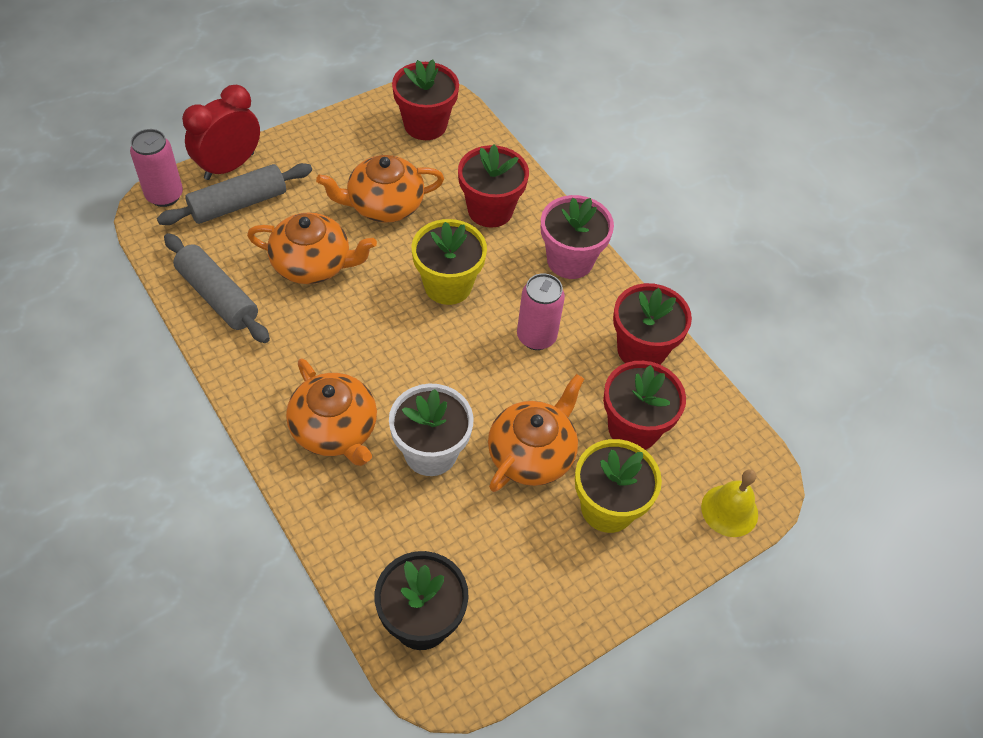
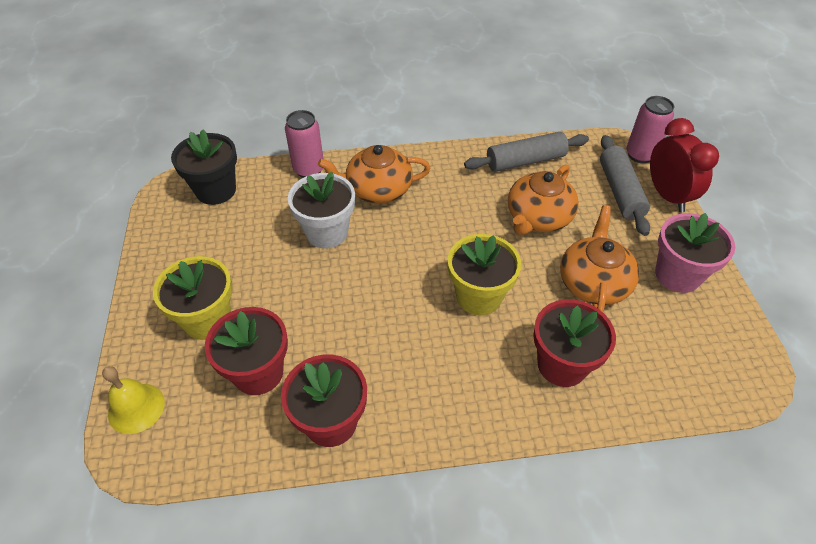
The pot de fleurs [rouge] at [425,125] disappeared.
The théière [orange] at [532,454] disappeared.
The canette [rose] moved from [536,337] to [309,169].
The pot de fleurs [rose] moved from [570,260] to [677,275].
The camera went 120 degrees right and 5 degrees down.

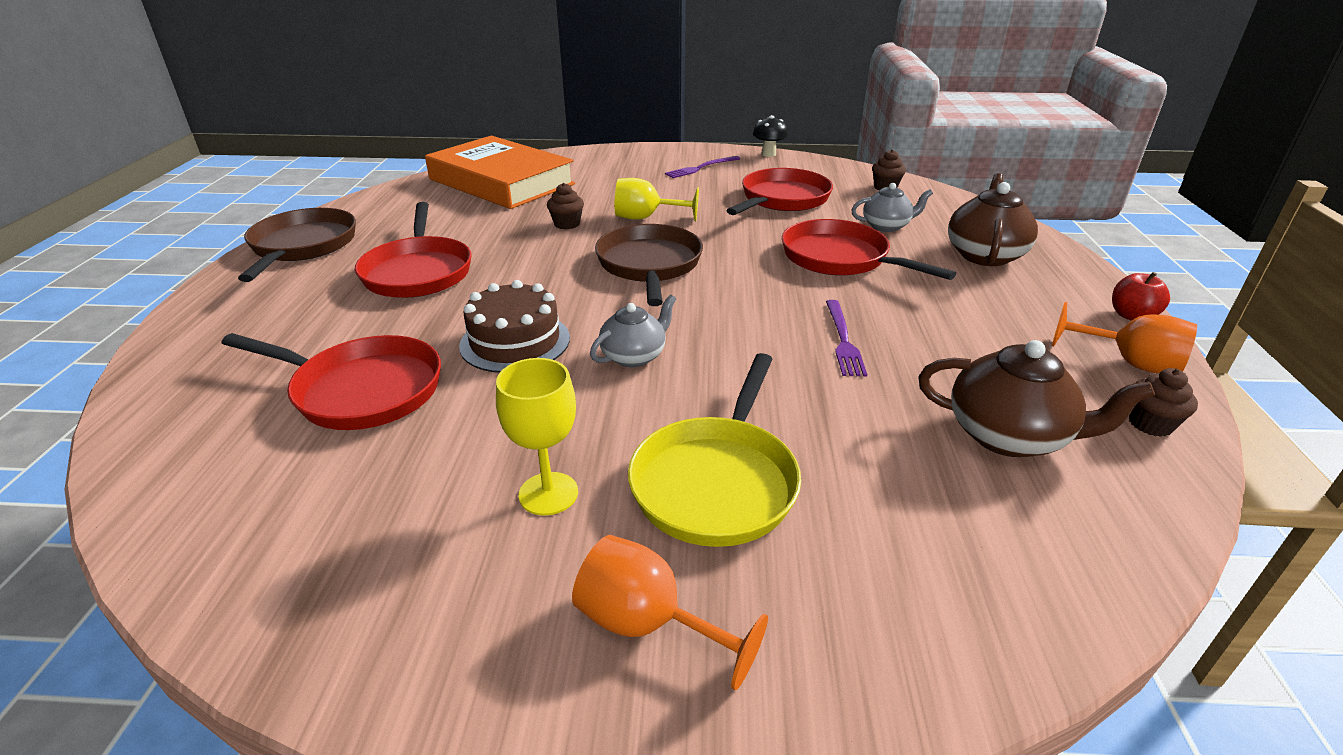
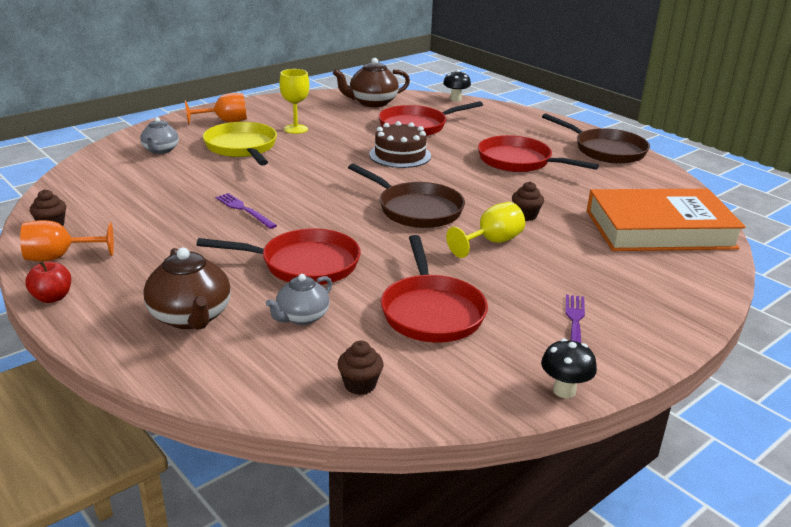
The champignon [noir] at [455,99] appeared.
The théière [gris] moved from [634,356] to [160,150].
The théière [marron] moved from [1009,436] to [372,102].
The camera went 135 degrees right and 5 degrees down.

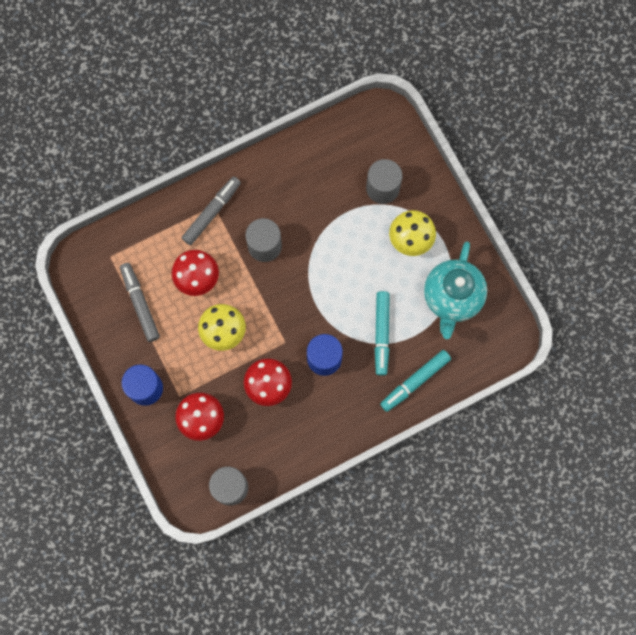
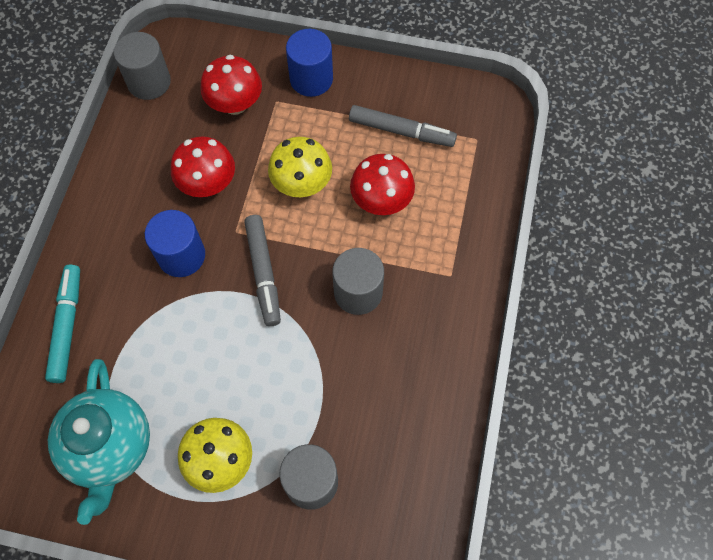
The feutre [turquoise] at [381,334] disappeared.
The feutre [gris] moved from [212,212] to [263,273].
The théière [turquoise] at [452,298] turned 150 degrees counterclockwise.
The camera went 130 degrees right and 10 degrees down.

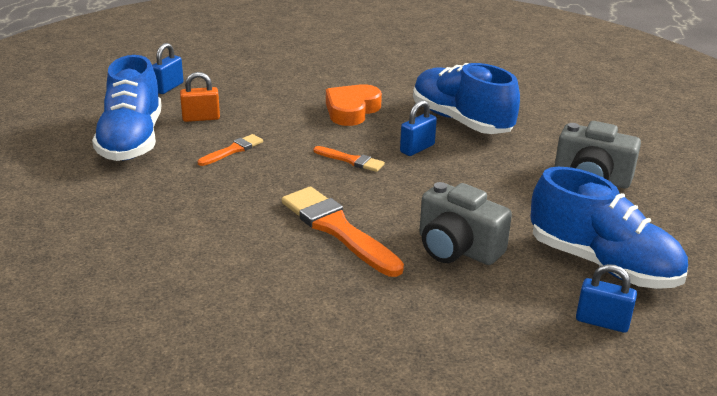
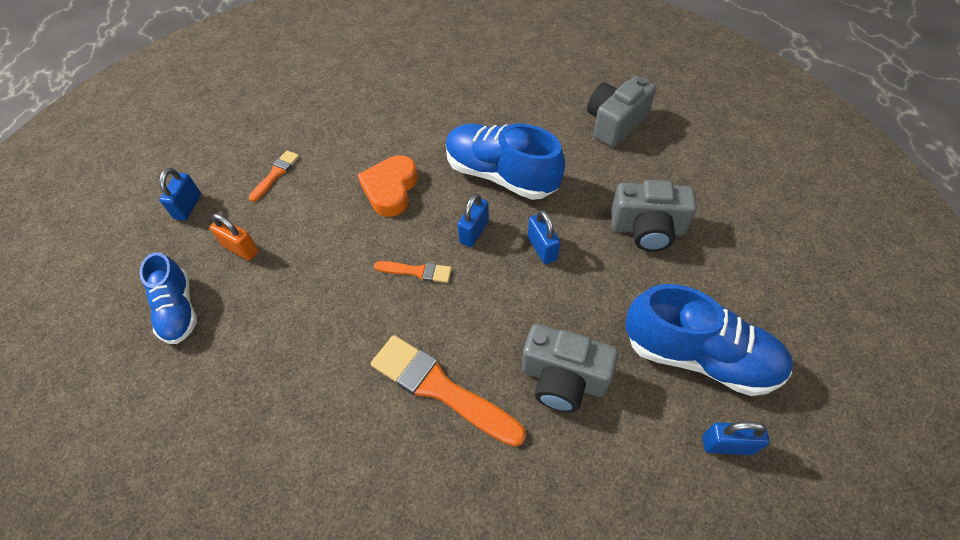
The cadenas [bleu] at [542,248] appeared.
The appareil photo [gris] at [615,123] appeared.
The pinceau [orange] moved from [233,150] to [276,174].
The cadenas [orange] at [201,118] turned 60 degrees clockwise.
The chaussure [bleu] at [132,140] changed to 0.62 times the size.
The camera went 15 degrees left and 25 degrees up.

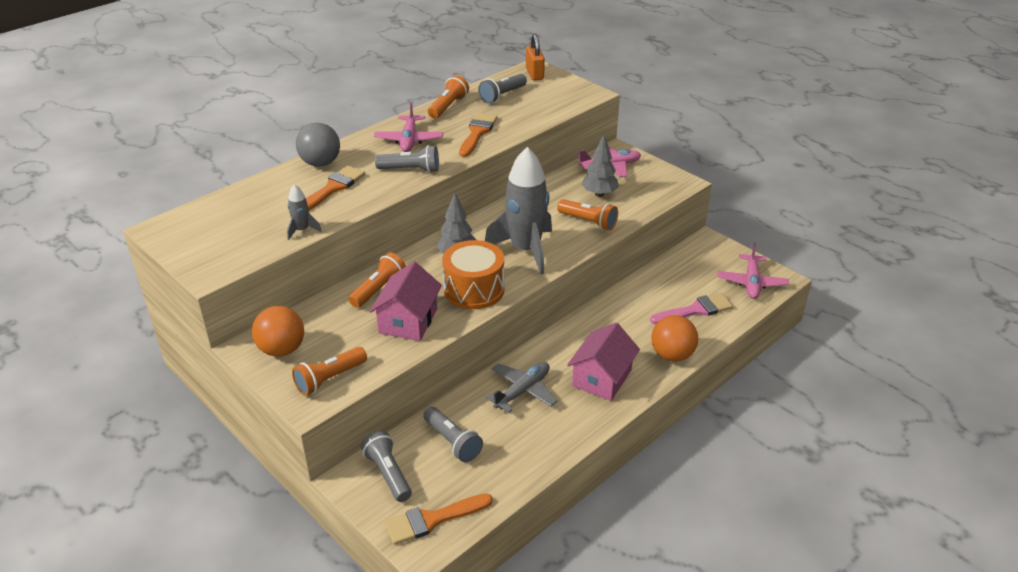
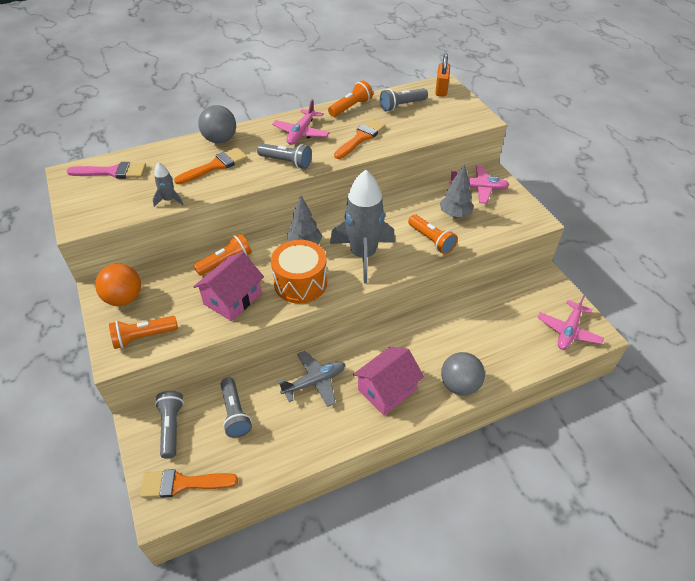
The pinceau [rose] moved from [695,310] to [112,172].
The balle [orange] at [672,355] became the balle [gris] at [459,385].
The camera went 20 degrees right and 10 degrees up.

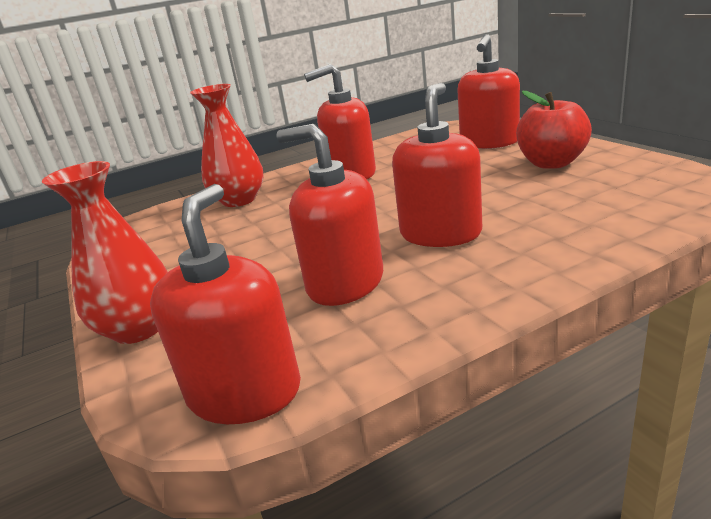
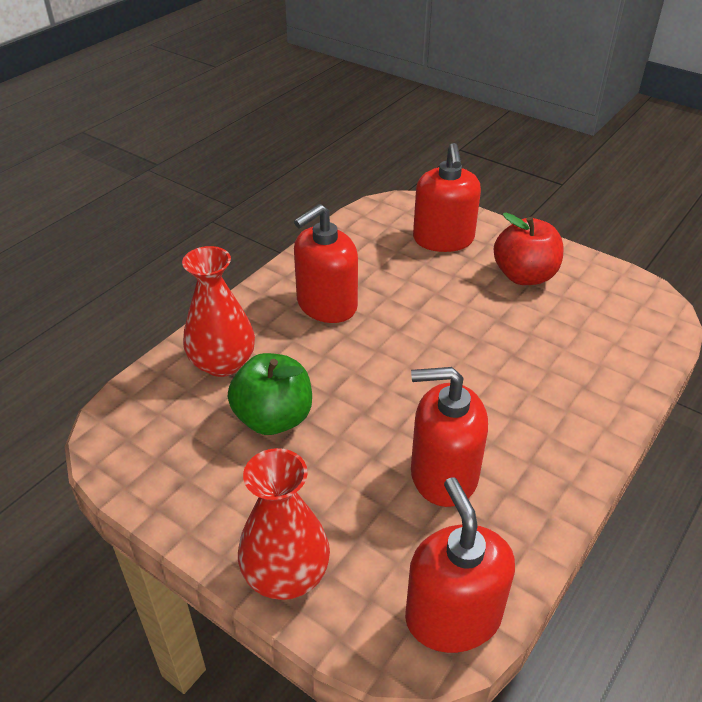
The distributeur de savon [rouge] at [440,233] disappeared.
The pomme [vert] at [273,418] appeared.
The camera went 30 degrees left and 15 degrees up.

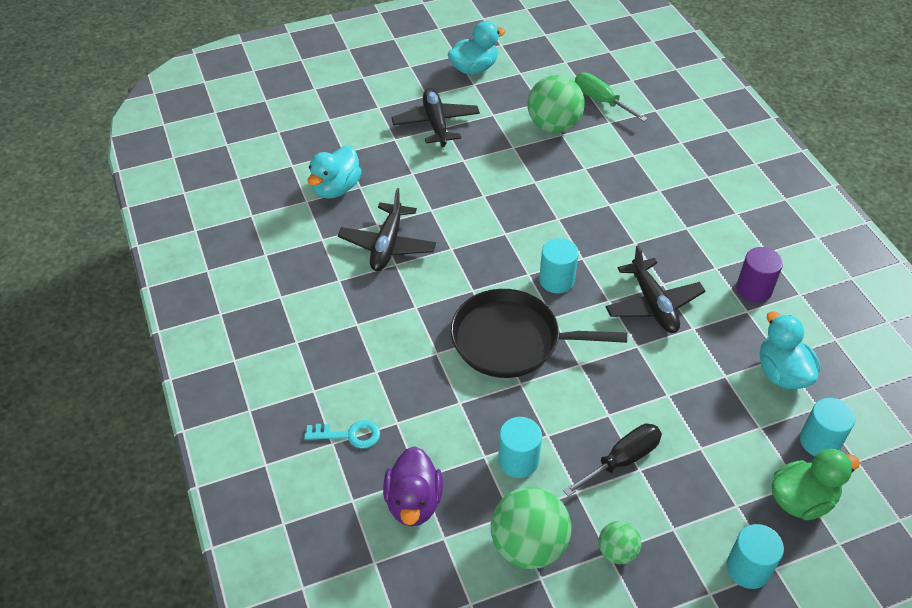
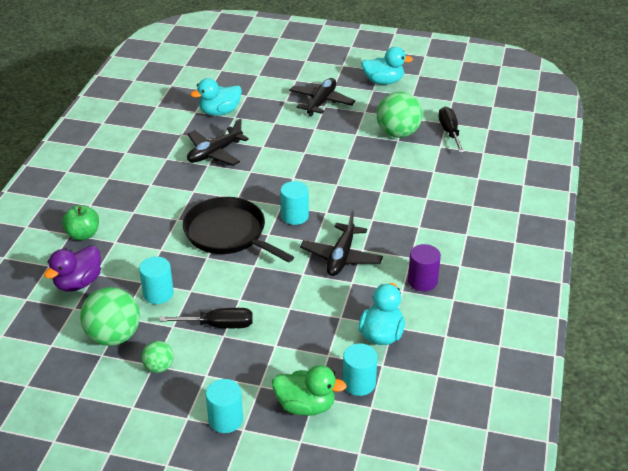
The clé [turquoise] at [349,435] was replaced by the pomme [vert] at [83,234].
The tournevis [vert] at [601,101] became the tournevis [noir] at [449,132].
The camera went 35 degrees right and 10 degrees down.

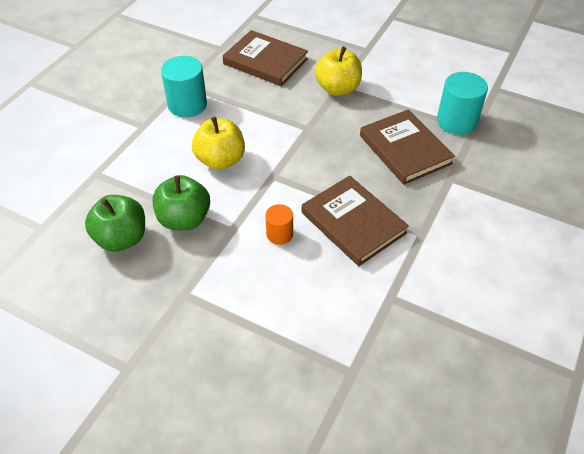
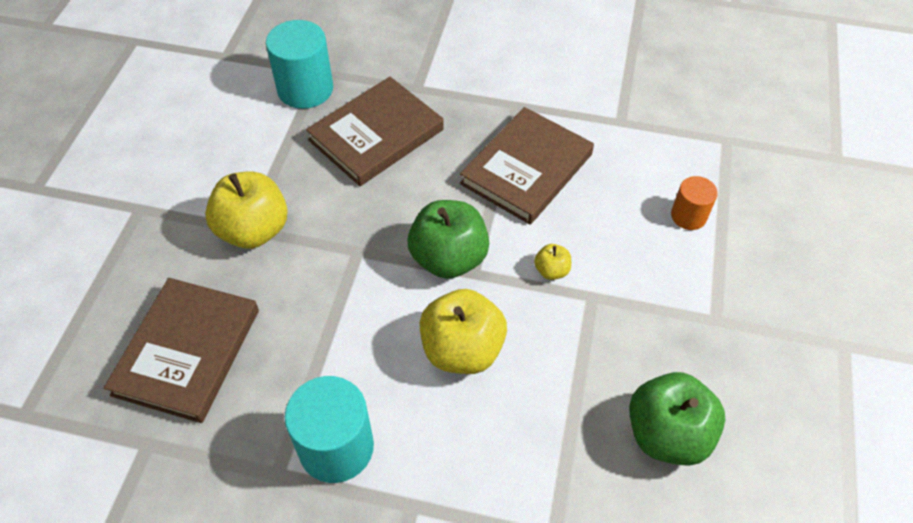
The pomme [jaune] at [551,270] appeared.
The pomme [vert] moved from [184,219] to [448,258].
The cylindre [orange] moved from [279,234] to [688,216].
The camera went 105 degrees left and 5 degrees up.

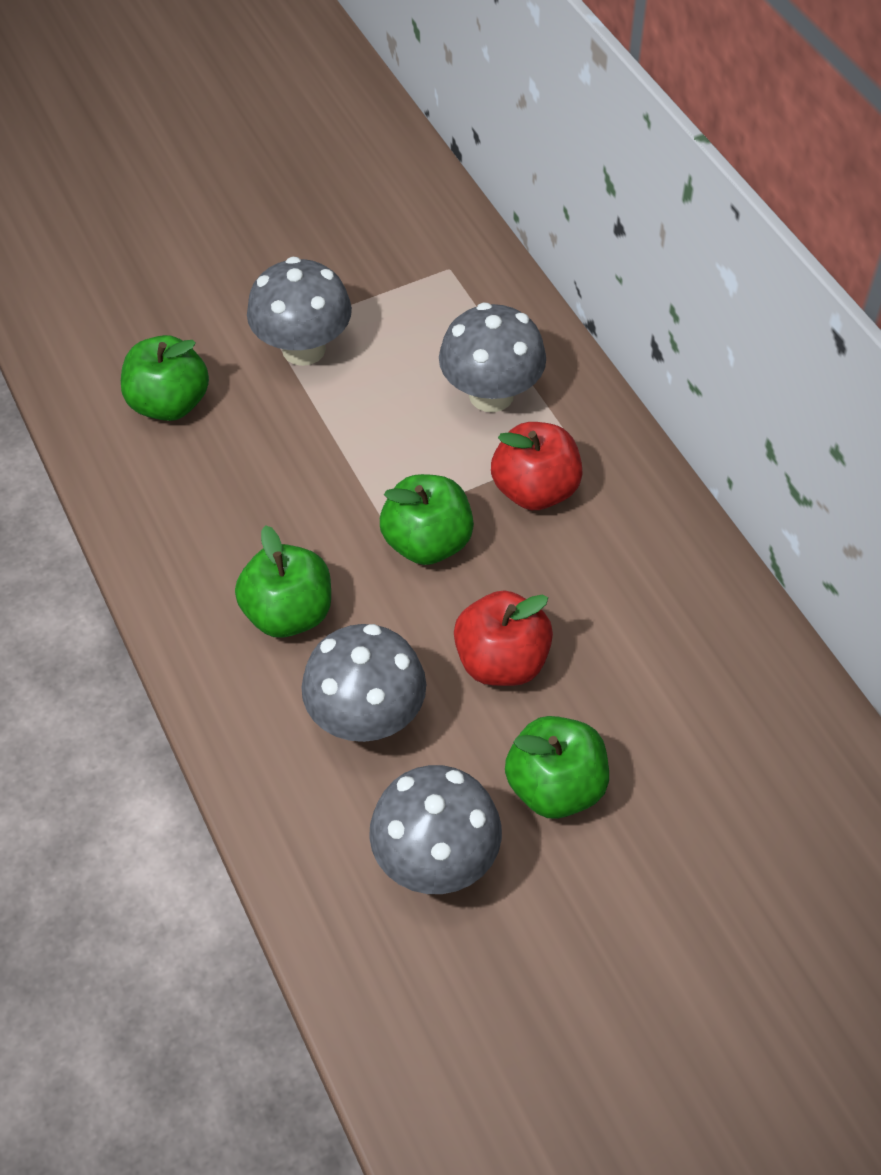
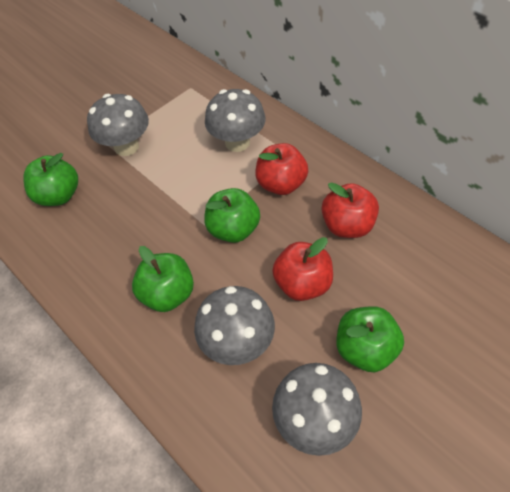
The pomme [rouge] at [347,225] appeared.
The camera went 15 degrees left and 0 degrees up.

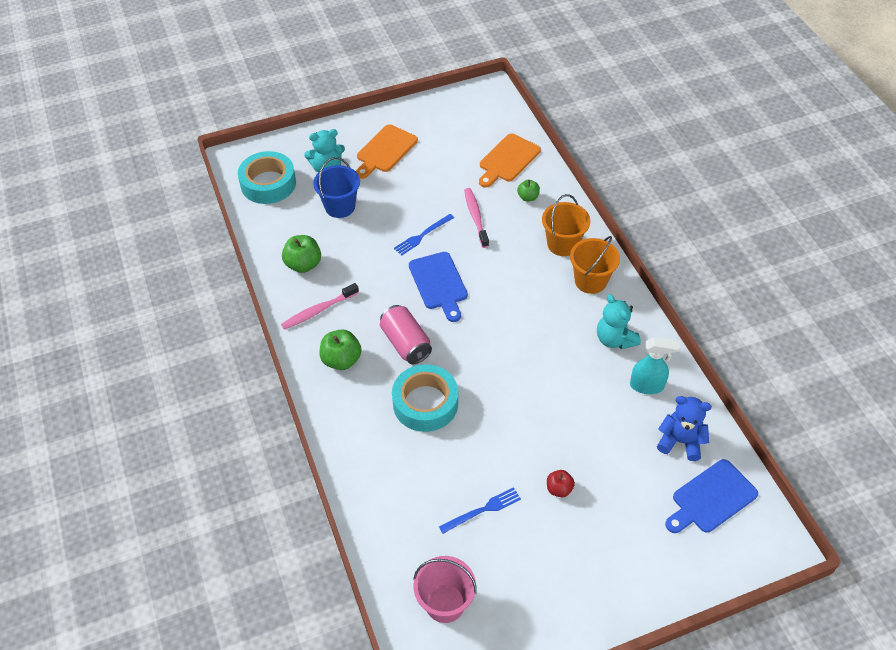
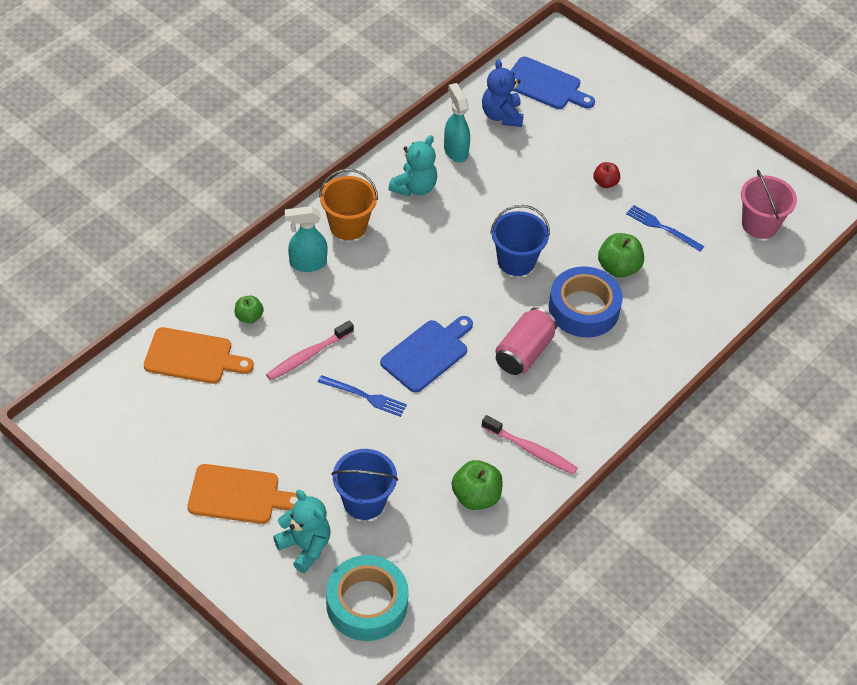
The seau [bleu] at [516,261] appeared.
The pomme [vert] moved from [341,360] to [618,268].
The seau [orange] at [562,244] was replaced by the vaporisateur [turquoise] at [307,263].
The ruban adhésif [turquoise] at [425,403] became the ruban adhésif [bleu] at [583,308].
The camera went 120 degrees left and 0 degrees up.

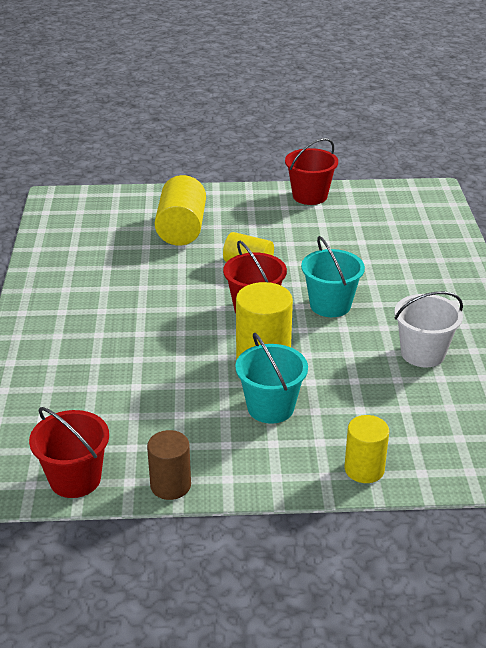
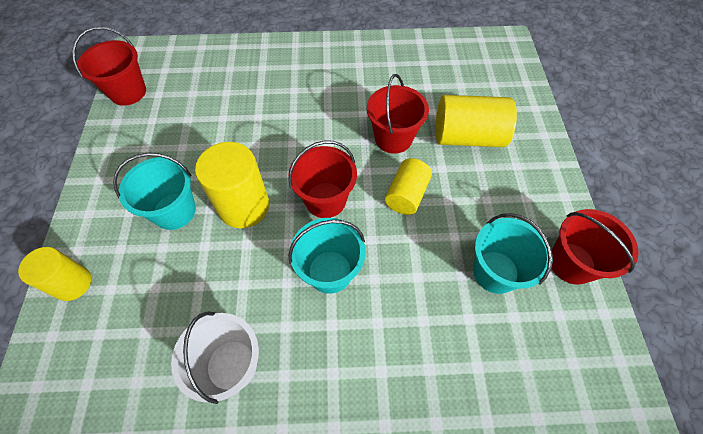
The cylindre [marron] at [170,485] disappeared.
The seau [rouge] at [393,138] appeared.
The seau [turquoise] at [495,272] appeared.
The camera went 90 degrees right and 25 degrees up.

